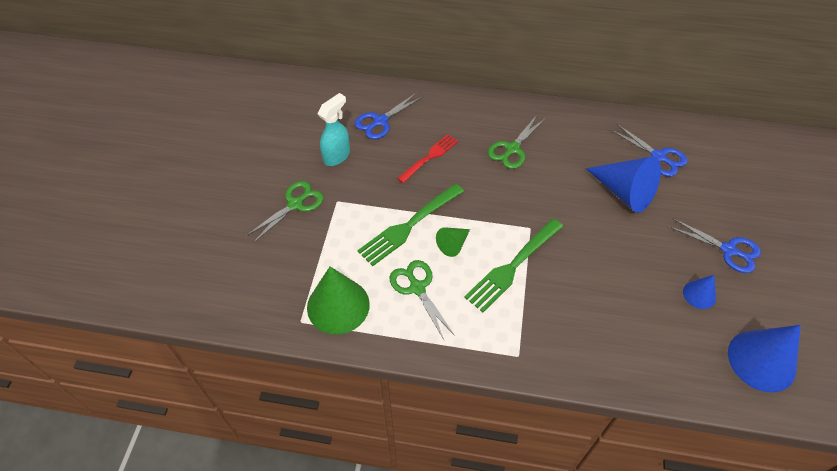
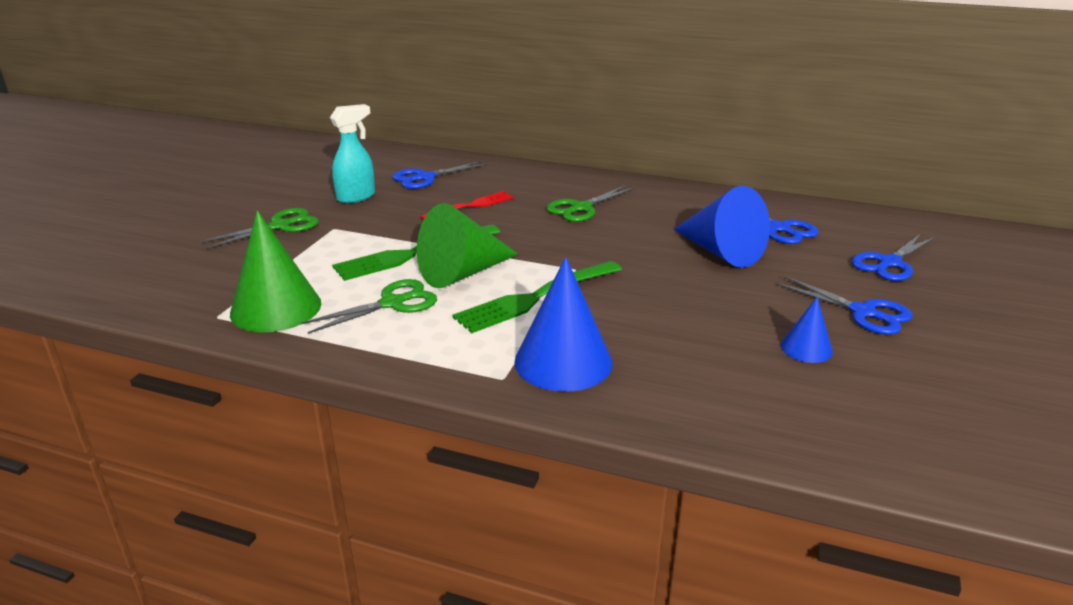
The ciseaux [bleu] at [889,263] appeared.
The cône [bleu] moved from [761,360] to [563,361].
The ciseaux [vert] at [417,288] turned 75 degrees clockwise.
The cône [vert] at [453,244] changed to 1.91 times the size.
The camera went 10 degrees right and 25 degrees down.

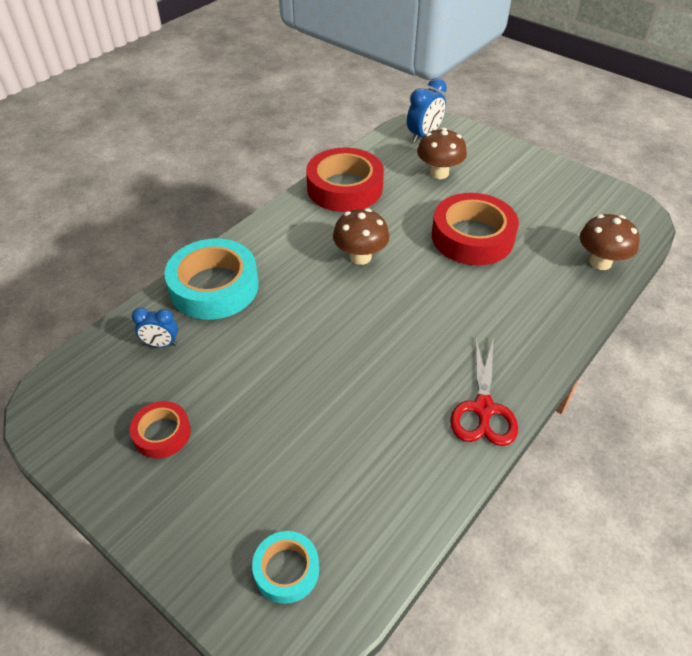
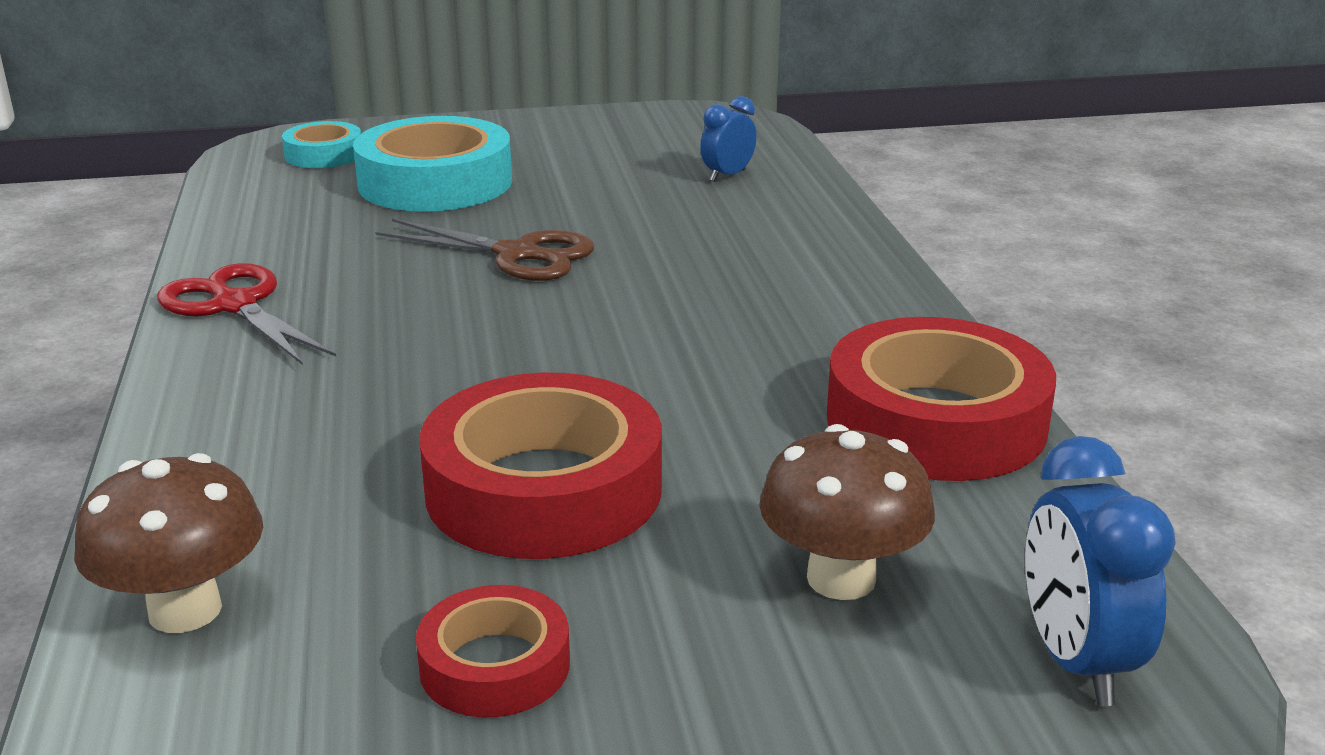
The champignon [marron] at [360,257] disappeared.
The ciseaux [marron] at [517,254] appeared.
The ruban adhésif [rouge] moved from [162,433] to [495,665].
The ruban adhésif [turquoise] moved from [214,287] to [435,182].
The camera went 130 degrees right and 20 degrees down.

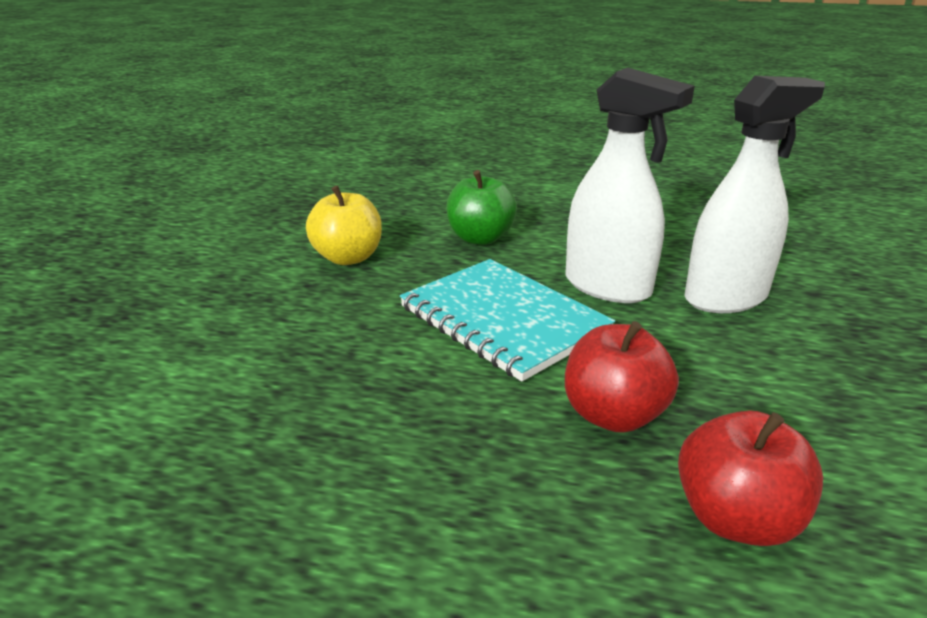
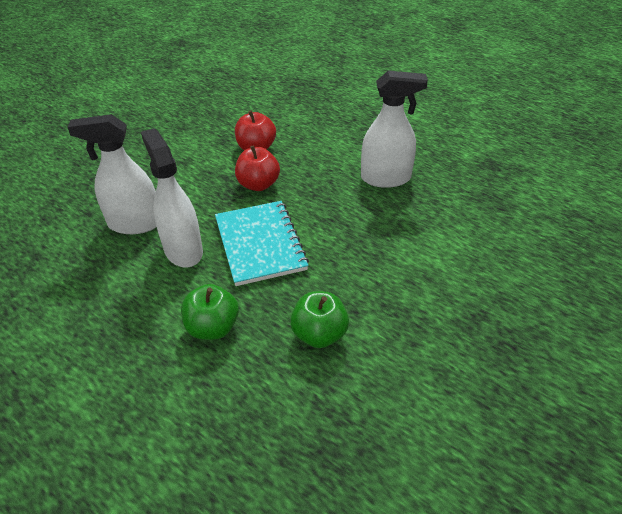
The vaporisateur [blanc] at [386,178] appeared.
The pomme [jaune] at [348,258] became the pomme [vert] at [319,334].
The camera went 155 degrees left and 15 degrees up.

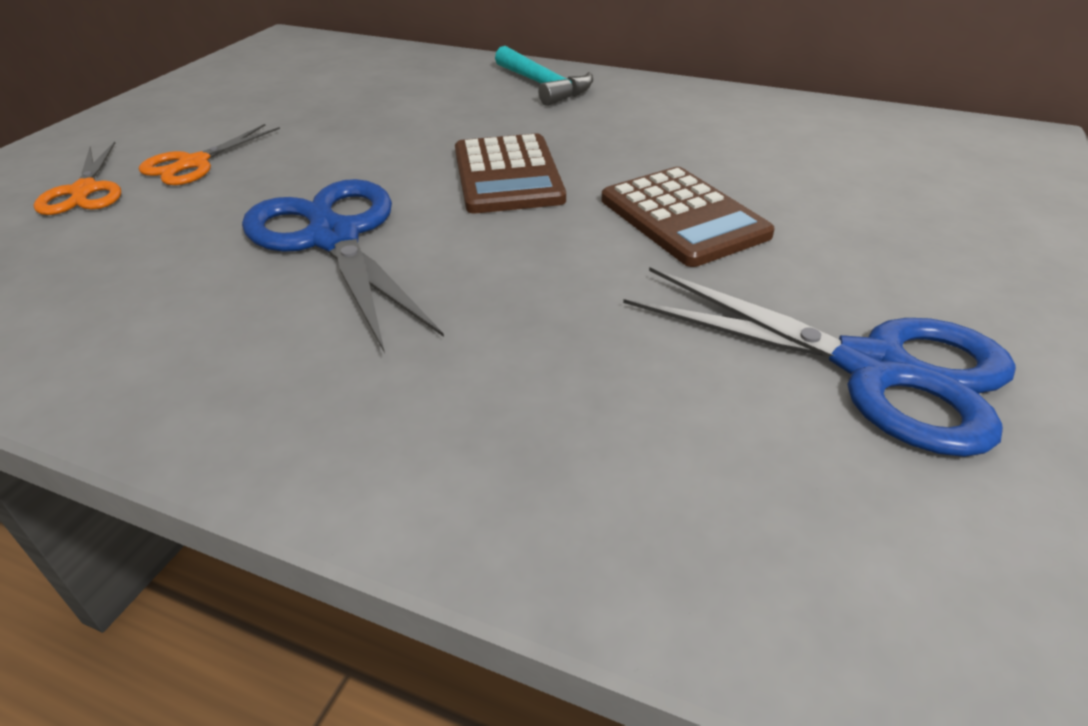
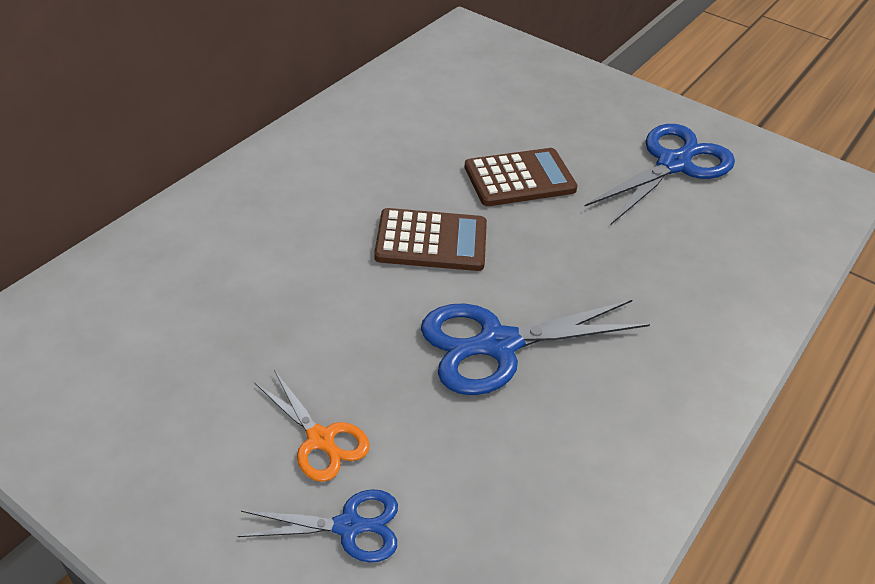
The marteau [turquoise] at [543,86] disappeared.
The ciseaux [orange] at [84,191] became the ciseaux [bleu] at [349,526].
The camera went 80 degrees left and 5 degrees up.

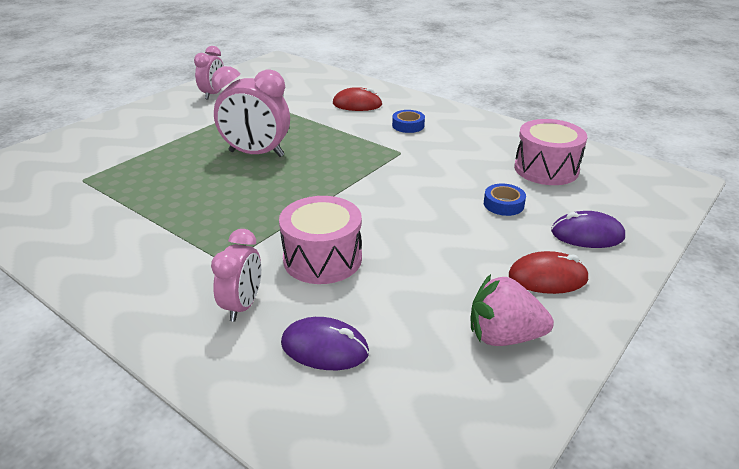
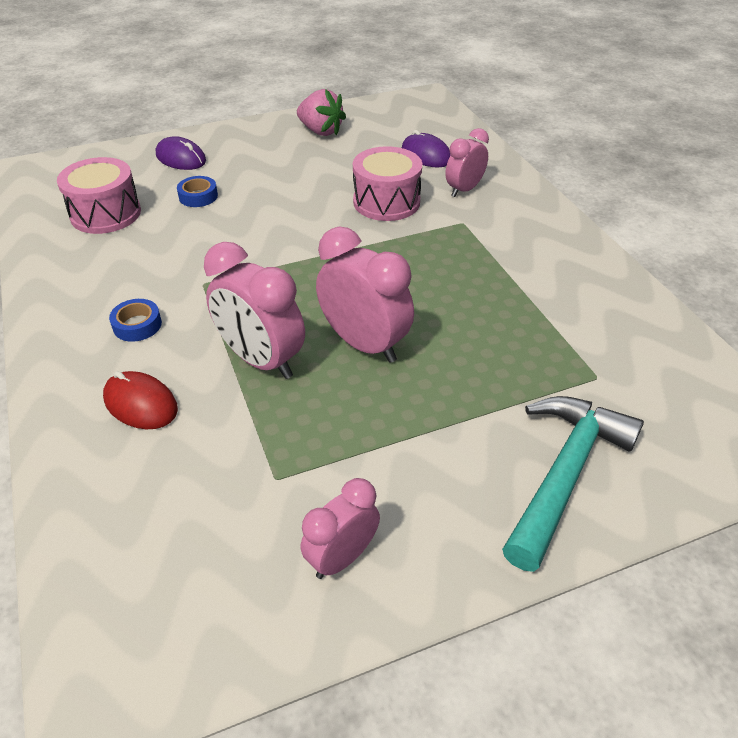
The souris [rouge] at [547,277] disappeared.
The réveil [rose] at [261,360] appeared.
The marteau [turquoise] at [564,474] appeared.
The camera went 150 degrees left and 10 degrees up.

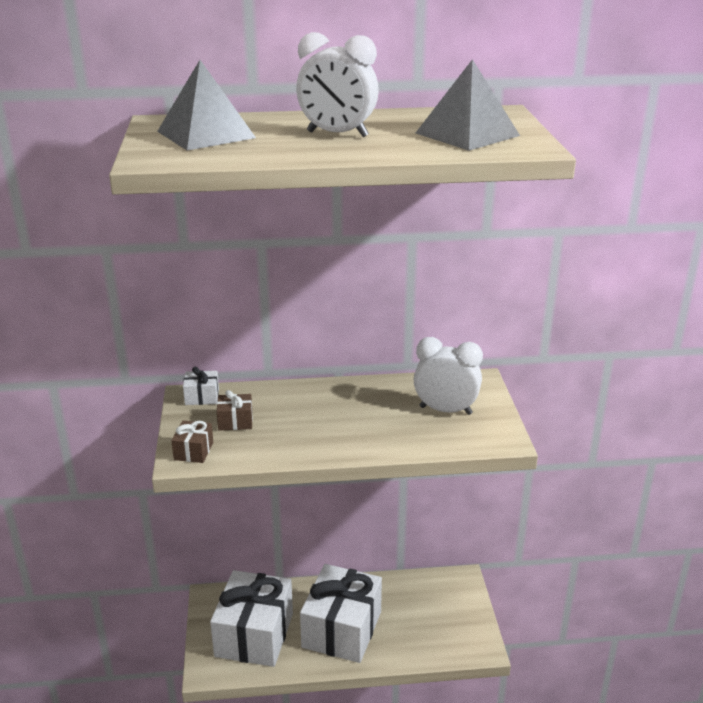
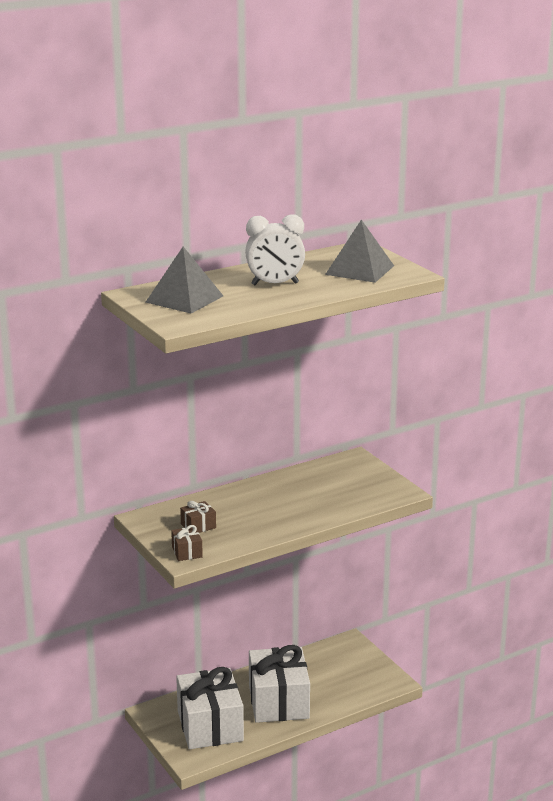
The cadeau [blanc] at [202,397] disappeared.
The réveil [blanc] at [445,410] disappeared.
The camera went 25 degrees left and 5 degrees down.

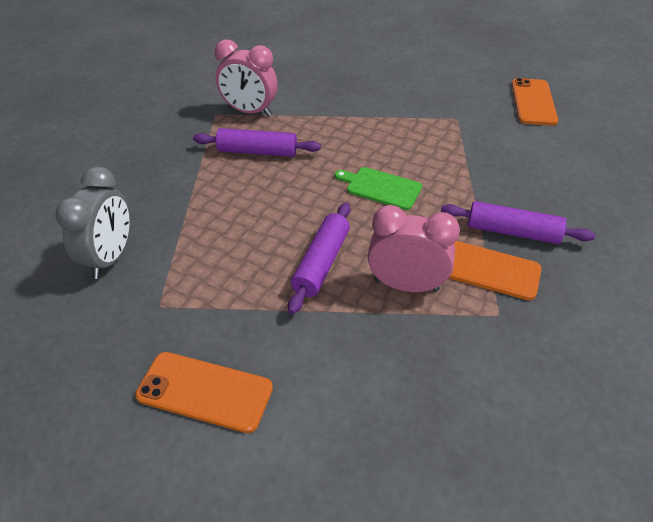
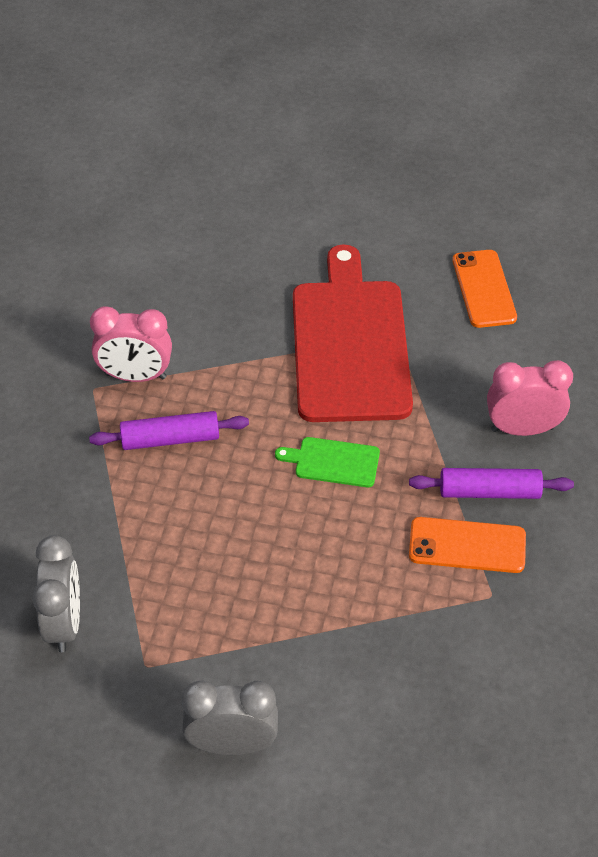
The rouleau à pâtisserie [violet] at [321,263] disappeared.
The planche à découper [rouge] at [349,344] appeared.
The réveil [rose] moved from [406,285] to [522,429].
The téléphone [orange] at [205,391] was replaced by the réveil [gris] at [232,744].
The camera went 15 degrees left and 5 degrees up.

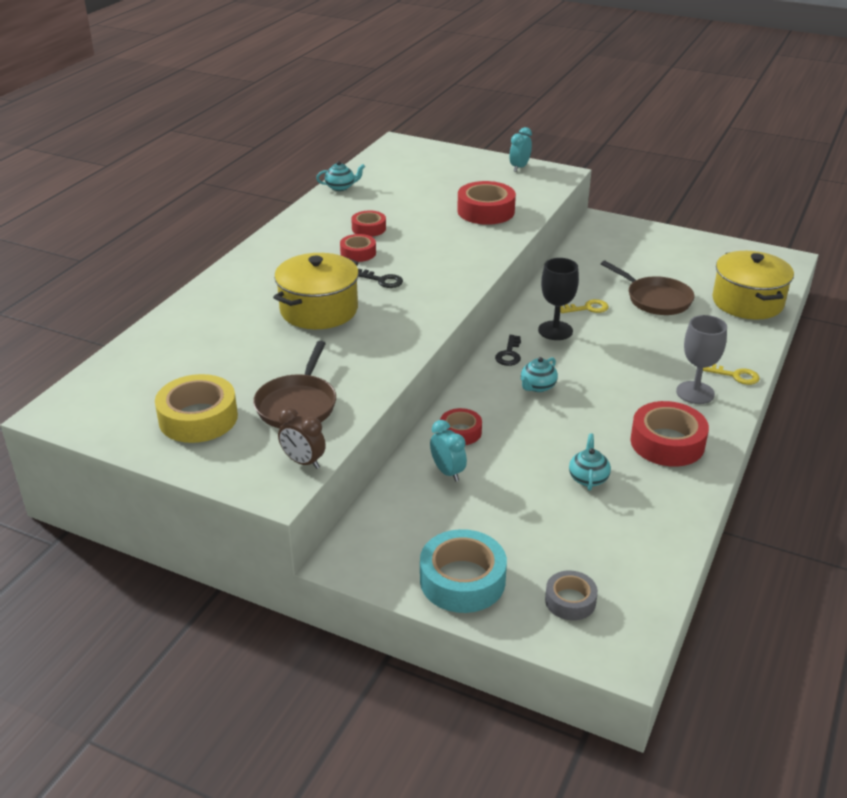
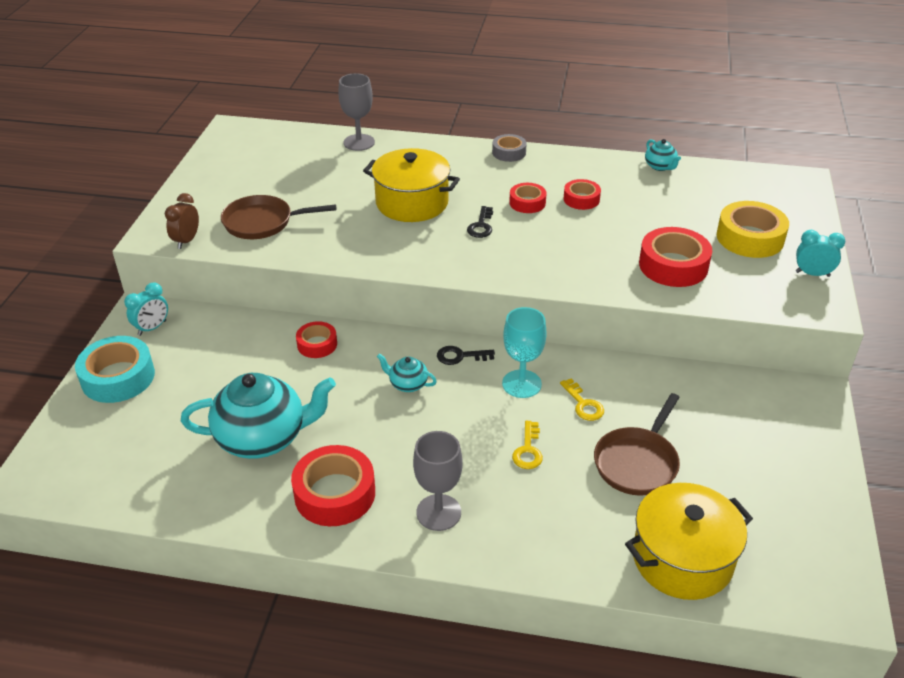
The verre à pied [gris] at [359,142] appeared.
The ruban adhésif [jaune] moved from [198,418] to [750,238].
The réveil [turquoise] moved from [447,472] to [152,328].
The ruban adhésif [gris] moved from [570,601] to [509,152].
The clé [jaune] moved from [735,375] to [528,450].
The verre à pied [noir] at [555,330] became the verre à pied [turquoise] at [521,384].
The théière [turquoise] at [588,478] changed to 2.22 times the size.
The camera went 75 degrees right and 5 degrees up.

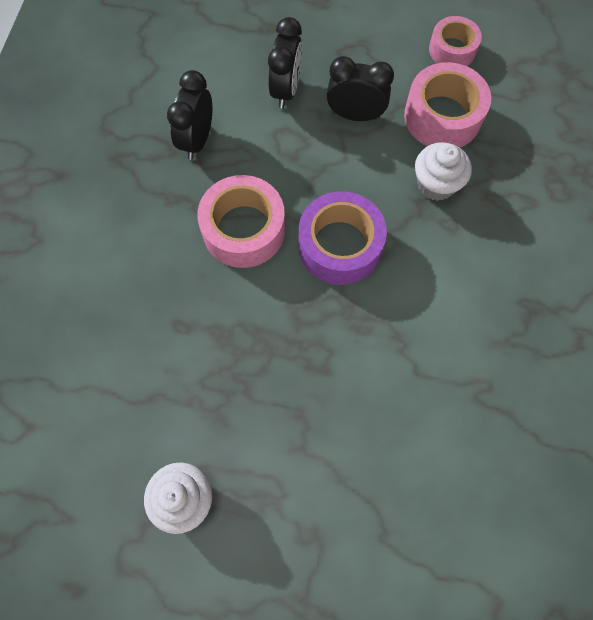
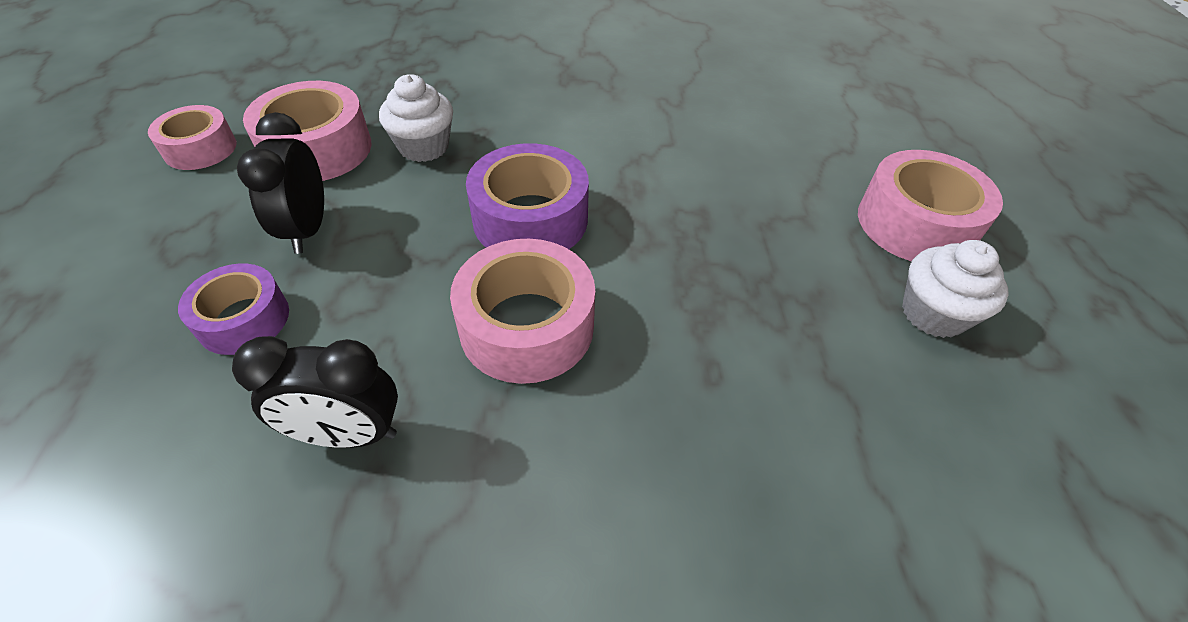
The ruban adhésif [rose] at [915,224] appeared.
The réveil [noir] at [286,90] was replaced by the ruban adhésif [violet] at [243,319].
The camera went 105 degrees left and 20 degrees down.

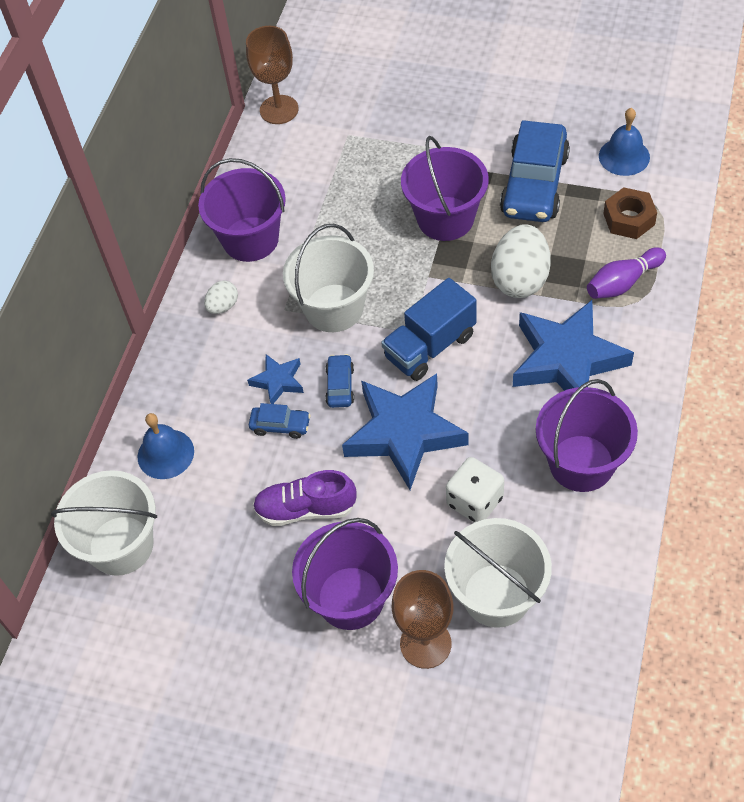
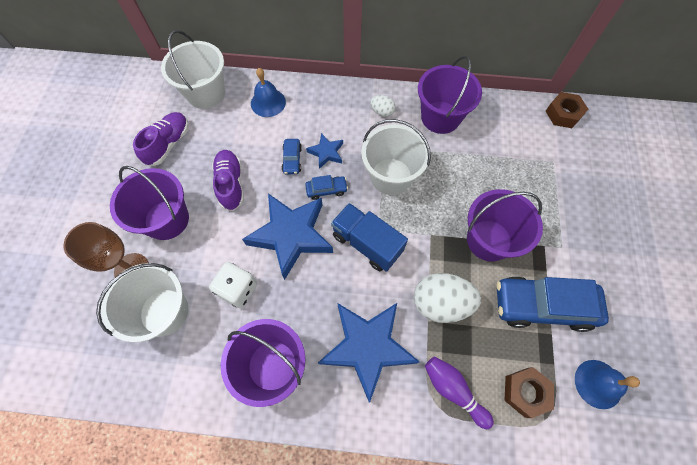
The chaussure [violet] at [168,144] appeared.
The verre à pied [marron] at [279,110] was replaced by the écrou [marron] at [563,114].
The camera went 75 degrees right and 10 degrees up.

